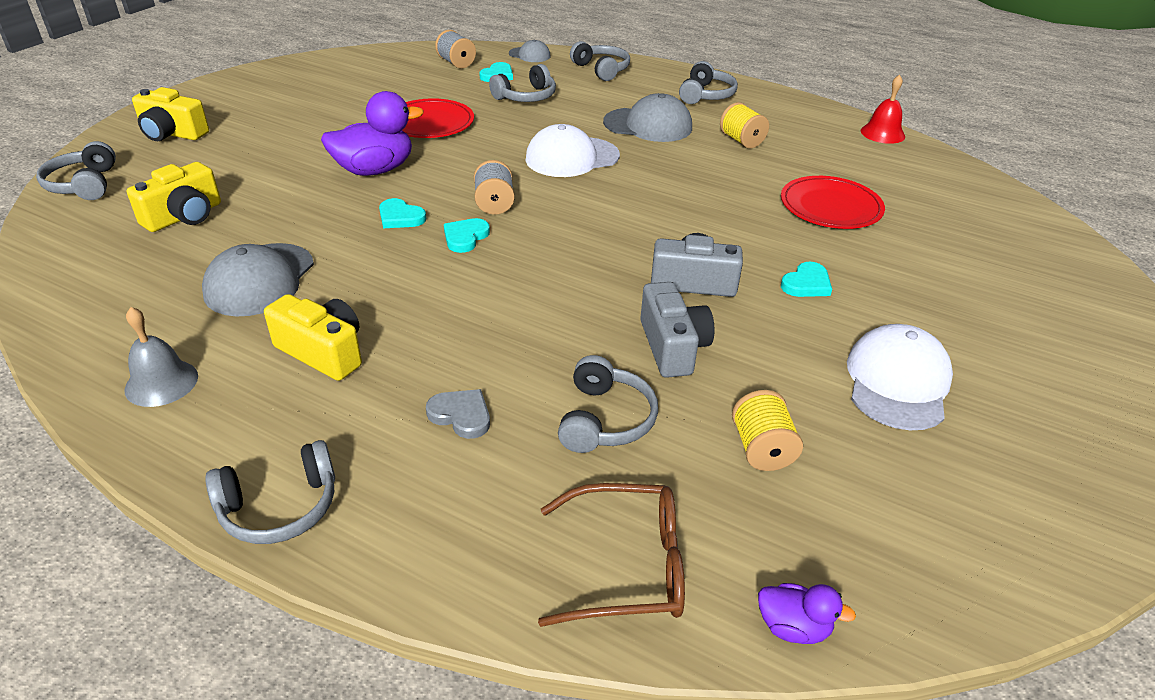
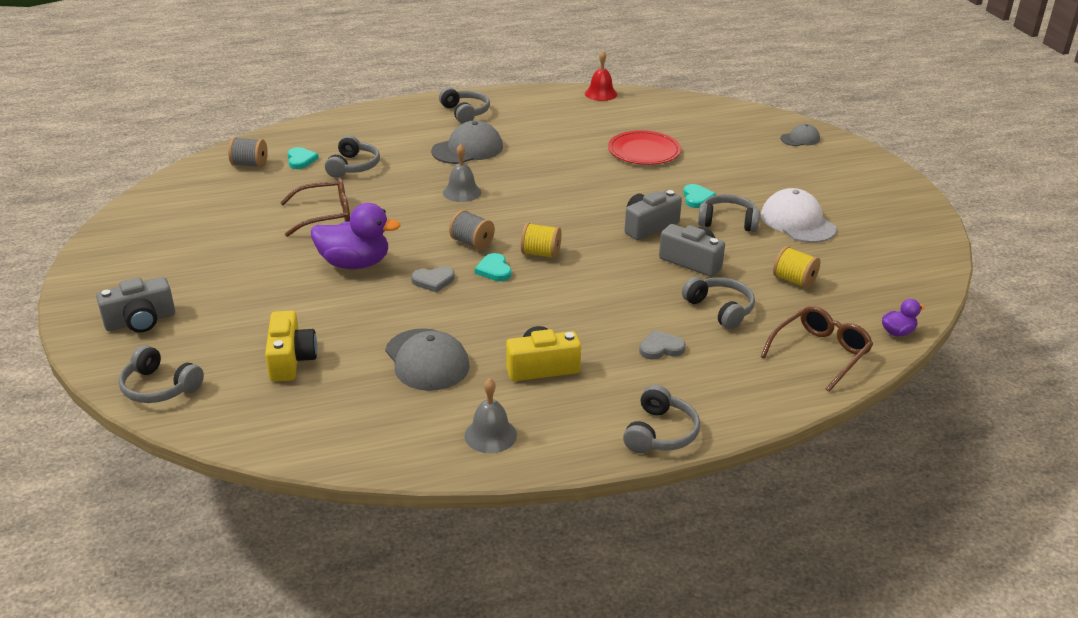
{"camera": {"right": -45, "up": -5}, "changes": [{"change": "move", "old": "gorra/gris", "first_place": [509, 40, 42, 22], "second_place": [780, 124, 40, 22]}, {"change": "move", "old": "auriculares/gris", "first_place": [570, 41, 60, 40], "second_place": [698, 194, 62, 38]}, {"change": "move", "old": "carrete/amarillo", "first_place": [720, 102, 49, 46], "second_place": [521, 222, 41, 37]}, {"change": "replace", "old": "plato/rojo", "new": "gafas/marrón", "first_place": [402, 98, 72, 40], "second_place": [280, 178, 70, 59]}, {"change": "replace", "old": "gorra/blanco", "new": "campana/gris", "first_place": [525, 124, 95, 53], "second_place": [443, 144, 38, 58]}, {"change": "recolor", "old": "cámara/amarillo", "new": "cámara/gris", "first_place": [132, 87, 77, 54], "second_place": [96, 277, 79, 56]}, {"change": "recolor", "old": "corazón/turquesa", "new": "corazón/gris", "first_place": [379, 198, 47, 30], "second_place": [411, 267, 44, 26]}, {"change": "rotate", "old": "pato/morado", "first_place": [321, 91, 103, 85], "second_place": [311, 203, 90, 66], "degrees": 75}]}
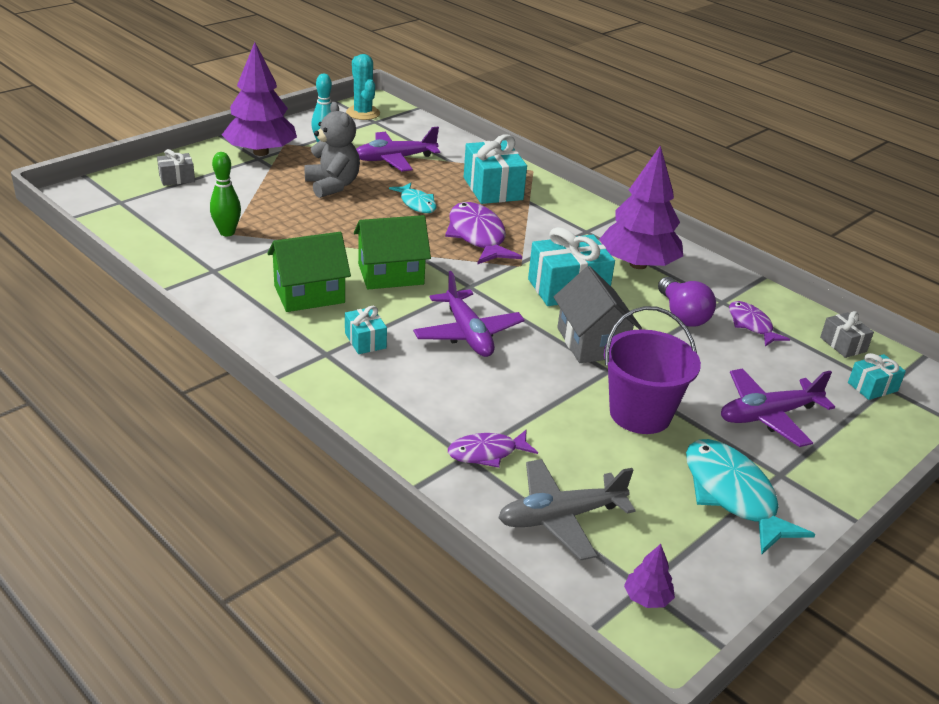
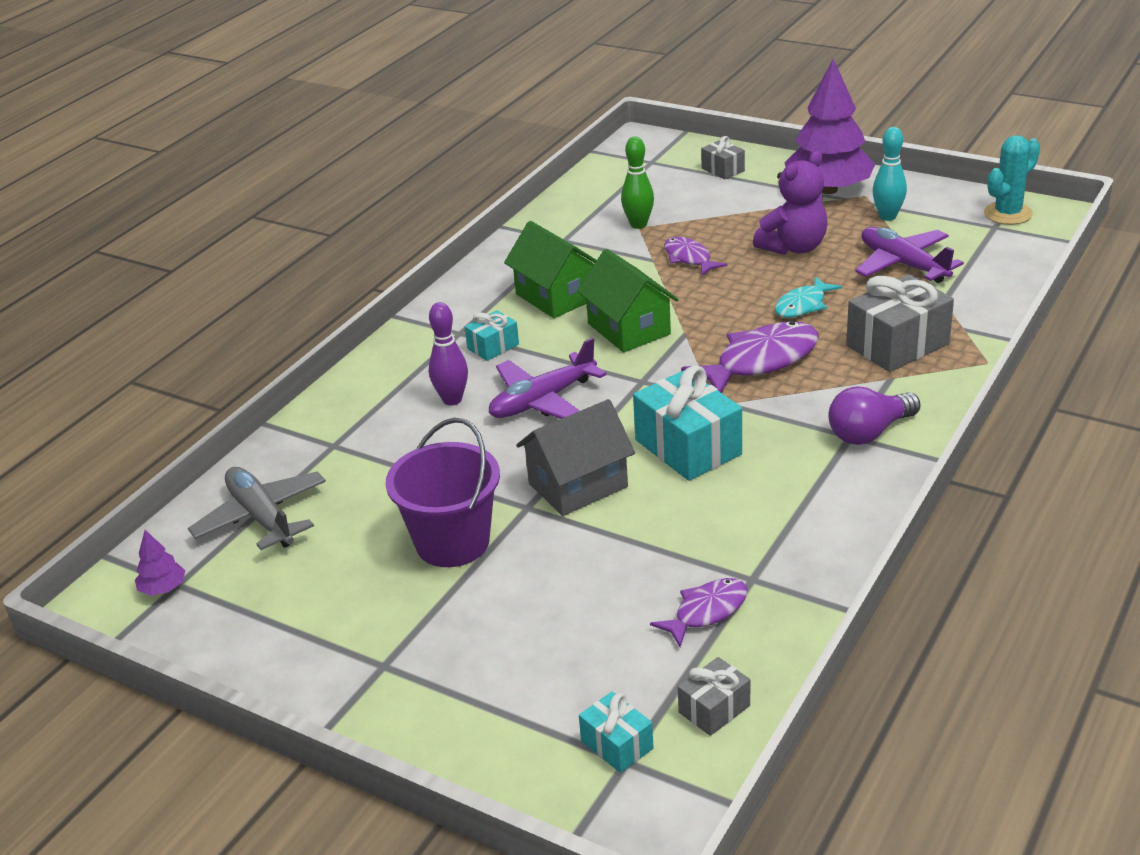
{"camera": {"right": 80, "up": 0}, "changes": [{"change": "delete", "old": "árbol/morado", "first_place": [599, 145, 84, 124]}, {"change": "delete", "old": "pez/turquesa", "first_place": [686, 439, 129, 116]}, {"change": "delete", "old": "avión/morado", "first_place": [721, 368, 114, 79]}, {"change": "insert", "new": "bolo/morado", "second_place": [429, 302, 39, 103]}, {"change": "move", "old": "pez/morado", "first_place": [448, 430, 90, 38], "second_place": [664, 237, 64, 39]}, {"change": "move", "old": "bombilla/morado", "first_place": [658, 277, 58, 50], "second_place": [829, 386, 92, 59]}, {"change": "recolor", "old": "osito/gris", "new": "osito/morado", "first_place": [304, 102, 56, 96], "second_place": [753, 151, 75, 104]}, {"change": "recolor", "old": "regalo/turquesa", "new": "regalo/gris", "first_place": [464, 134, 63, 70], "second_place": [846, 274, 108, 98]}]}
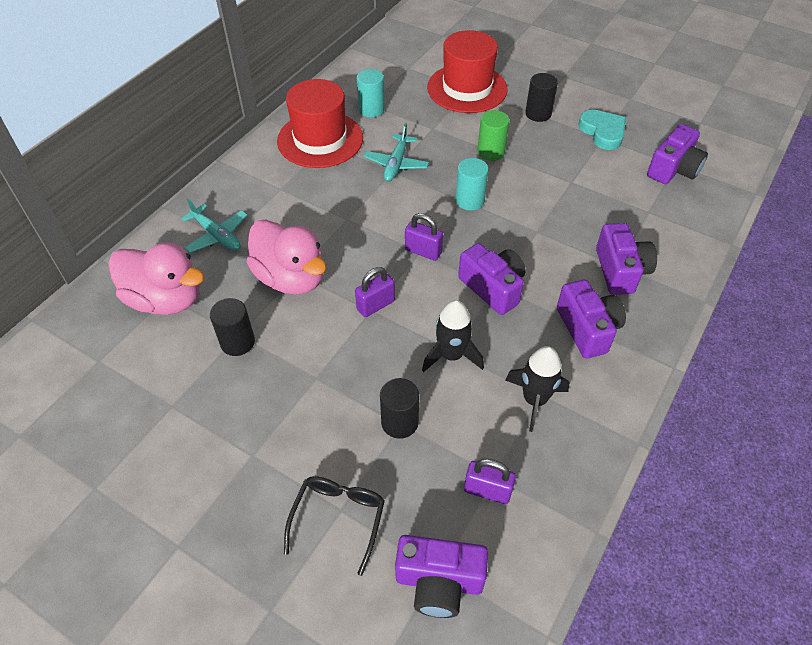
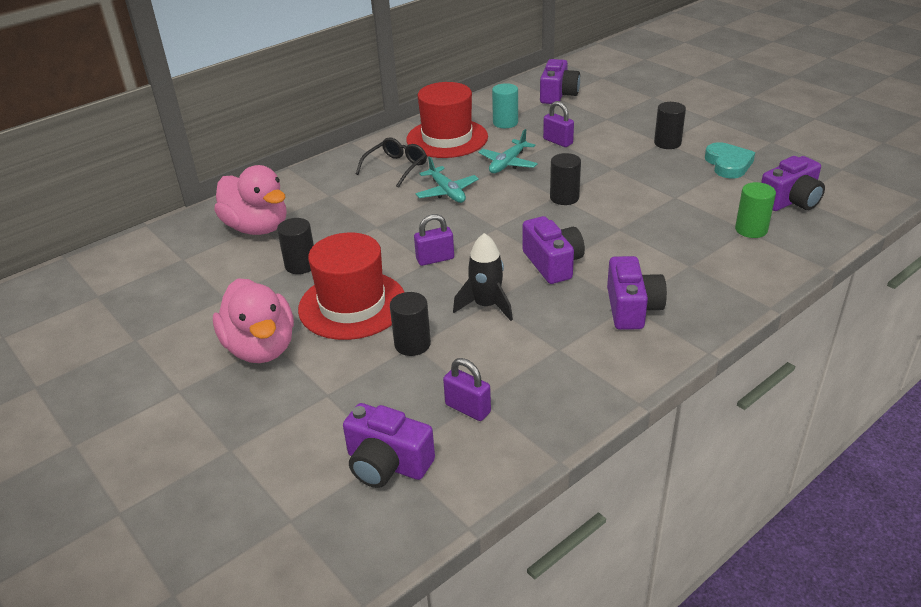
{"camera": {"right": 20, "up": -15}, "changes": [{"change": "delete", "old": "cohete/negro", "first_place": [505, 346, 64, 86]}, {"change": "move", "old": "avión/turquesa", "first_place": [181, 199, 66, 54], "second_place": [415, 156, 64, 47]}, {"change": "move", "old": "pato/rosa", "first_place": [247, 219, 79, 76], "second_place": [213, 278, 81, 85]}, {"change": "move", "old": "gafas/negro", "first_place": [284, 476, 101, 100], "second_place": [356, 137, 71, 51]}, {"change": "move", "old": "candado/morado", "first_place": [405, 213, 38, 48], "second_place": [543, 101, 31, 46]}, {"change": "move", "old": "sombrero/rojo", "first_place": [427, 30, 81, 83], "second_place": [298, 233, 106, 107]}, {"change": "move", "old": "cilindro/verde", "first_place": [477, 110, 33, 51], "second_place": [735, 182, 41, 56]}, {"change": "move", "old": "cámara/morado", "first_place": [596, 223, 61, 72], "second_place": [540, 59, 40, 45]}, {"change": "recolor", "old": "cilindro/turquesa", "new": "cilindro/negro", "first_place": [455, 158, 34, 52], "second_place": [550, 153, 31, 52]}]}
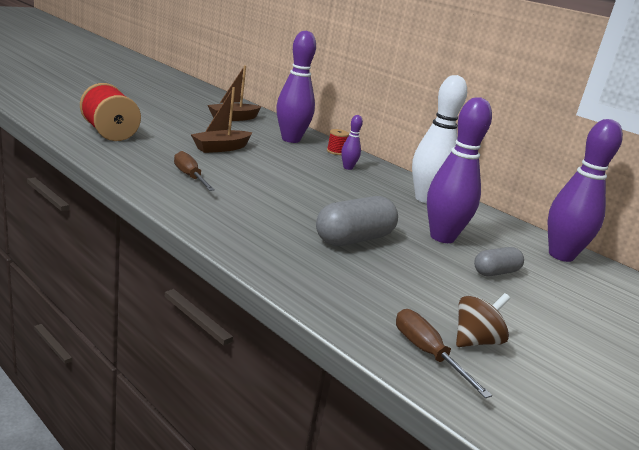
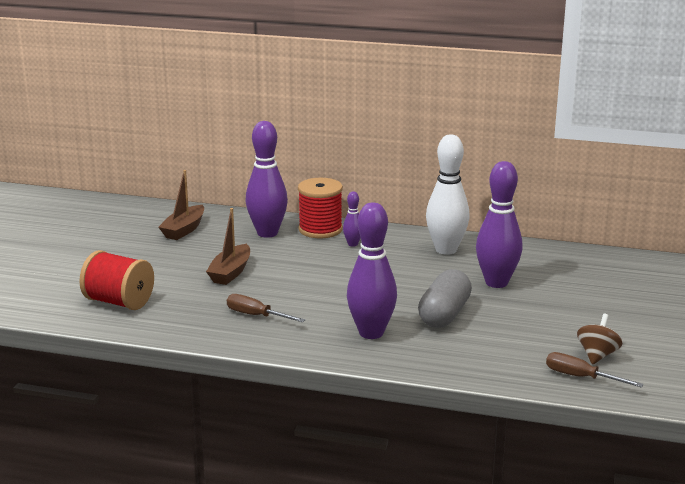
{"camera": {"right": -25, "up": 0}, "changes": [{"change": "delete", "old": "cápsula/gris", "first_place": [474, 247, 50, 29]}, {"change": "move", "old": "bolo/morado", "first_place": [548, 119, 75, 143], "second_place": [347, 202, 50, 137]}, {"change": "resize", "old": "carrete/rojo", "first_place": [327, 129, 22, 26], "second_place": [298, 178, 45, 60], "factor": 2.12}]}
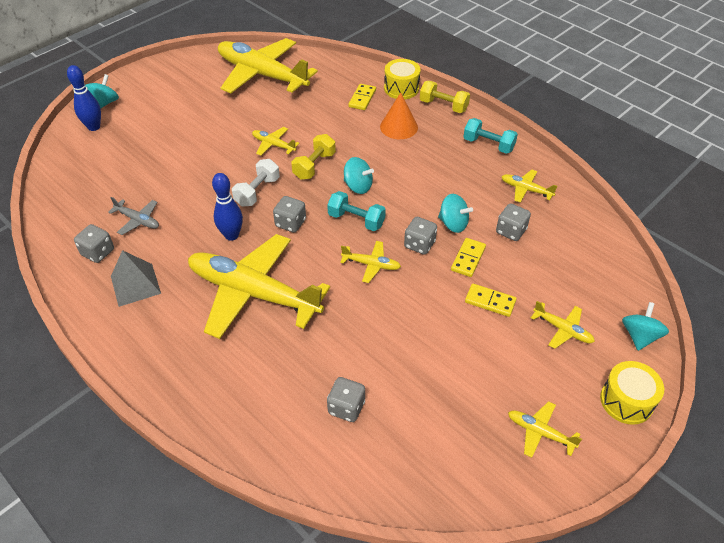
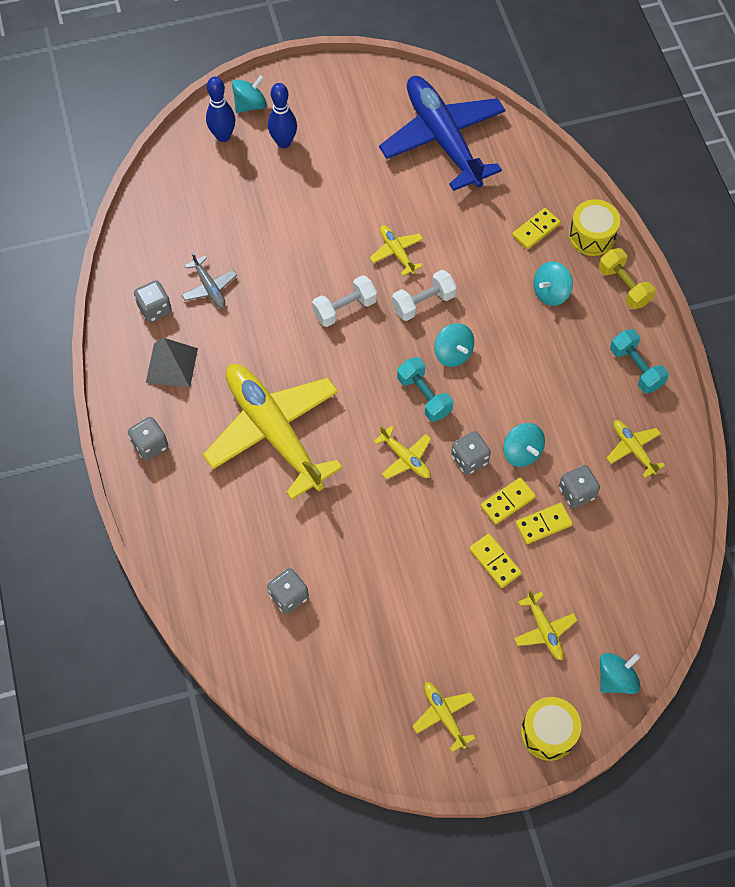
{"camera": {"right": 30, "up": 15}, "changes": [{"change": "insert", "new": "ficha de dominó/amarillo", "second_place": [515, 503, 58, 41]}, {"change": "move", "old": "bolo/azul", "first_place": [212, 173, 31, 68], "second_place": [268, 83, 29, 65]}, {"change": "move", "old": "dado/gris", "first_place": [273, 196, 33, 37], "second_place": [128, 417, 40, 44]}, {"change": "replace", "old": "cono/naranja", "new": "peonza/turquesa", "first_place": [380, 93, 38, 46], "second_place": [533, 261, 40, 45]}, {"change": "recolor", "old": "avión/amarillo", "new": "avión/azul", "first_place": [218, 38, 100, 56], "second_place": [379, 76, 126, 115]}, {"change": "recolor", "old": "mancuerna/amarillo", "new": "mancuerna/blanco", "first_place": [291, 134, 45, 46], "second_place": [392, 270, 65, 51]}]}
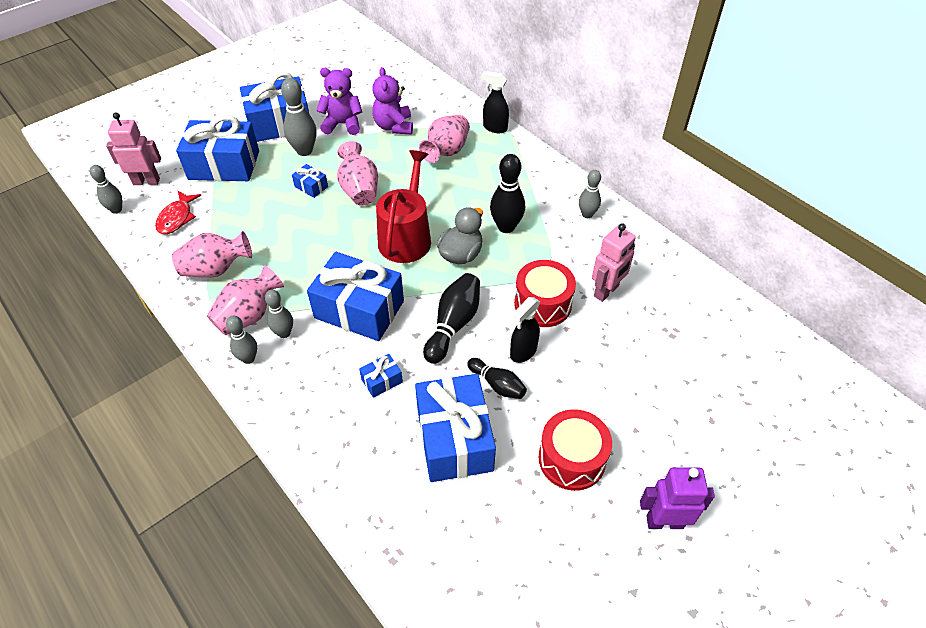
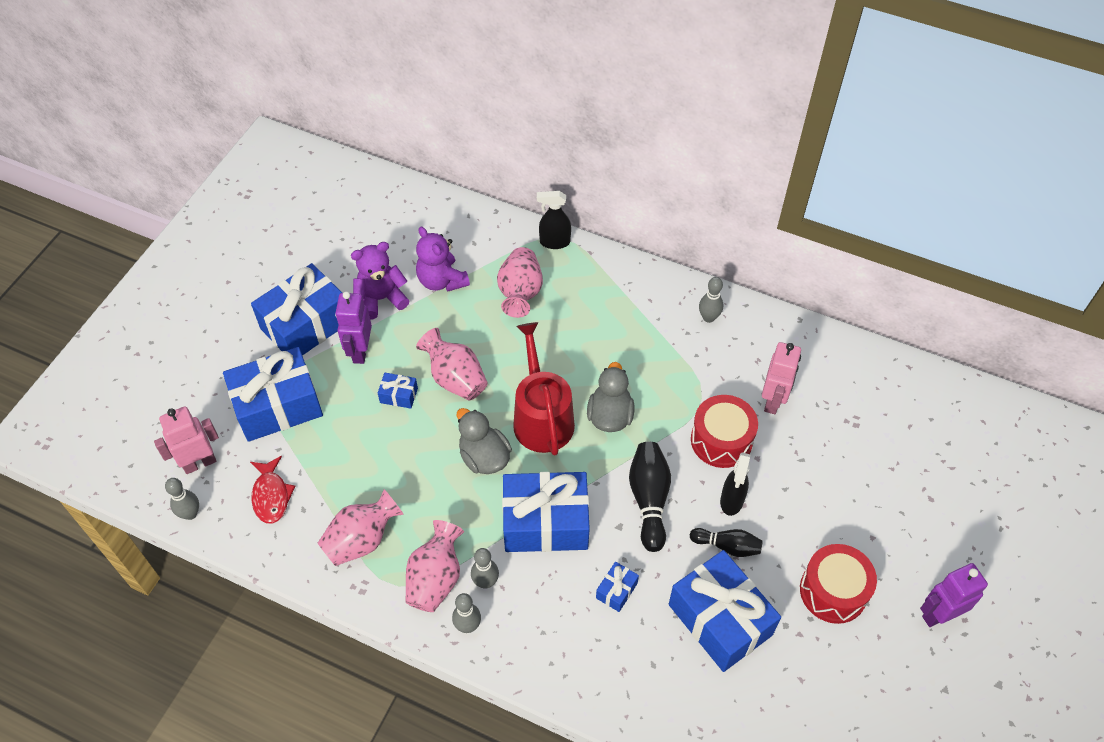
{"camera": {"right": -25, "up": 5}, "changes": [{"change": "delete", "old": "bolo/negro", "first_place": [490, 154, 35, 79]}, {"change": "insert", "new": "pato/gris", "second_place": [457, 408, 55, 66]}, {"change": "replace", "old": "bolo/gris", "new": "robot/morado", "first_place": [281, 78, 36, 78], "second_place": [335, 291, 37, 73]}]}
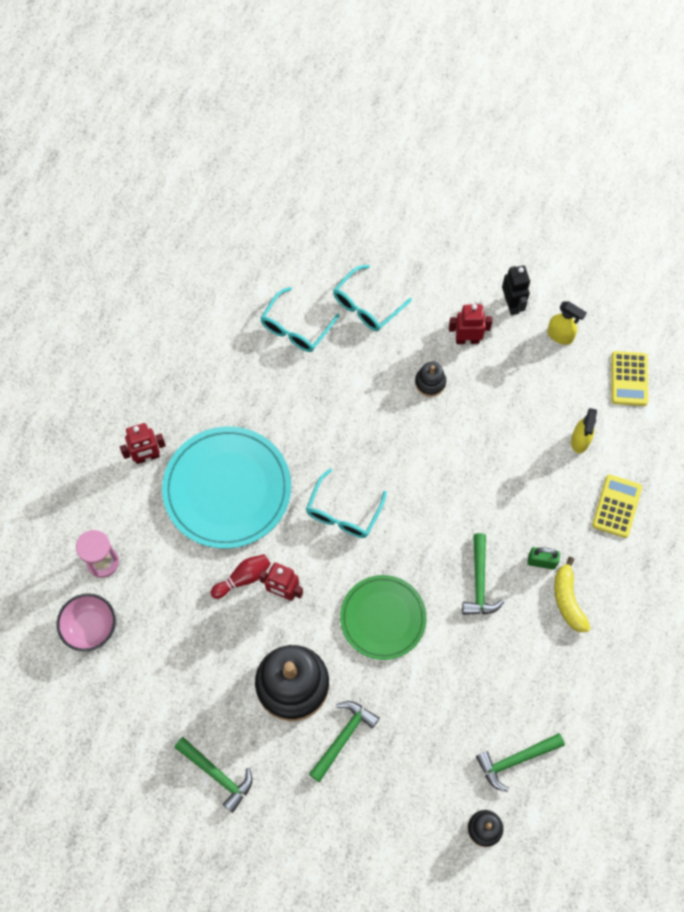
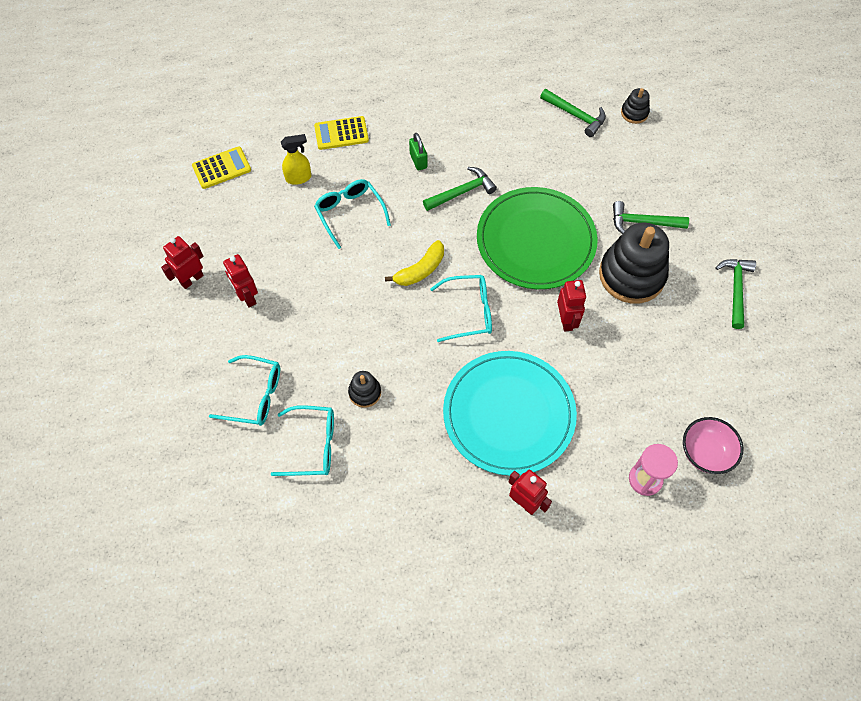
{"camera": {"right": -120, "up": -5}, "changes": [{"change": "delete", "old": "bolo/rojo", "first_place": [210, 554, 61, 45]}, {"change": "delete", "old": "pulverizador/amarillo", "first_place": [547, 301, 40, 44]}, {"change": "insert", "new": "gafas/turquesa", "second_place": [314, 179, 77, 70]}, {"change": "move", "old": "juguete apilable/negro", "first_place": [415, 362, 31, 35], "second_place": [348, 371, 33, 37]}, {"change": "move", "old": "plátano/amarillo", "first_place": [554, 557, 36, 75], "second_place": [385, 240, 59, 46]}, {"change": "recolor", "old": "robot/negro", "new": "robot/rojo", "first_place": [502, 265, 28, 50], "second_place": [161, 236, 43, 53]}, {"change": "resize", "old": "plato/verde", "first_place": [340, 575, 87, 85], "second_place": [477, 187, 121, 102], "factor": 1.54}]}
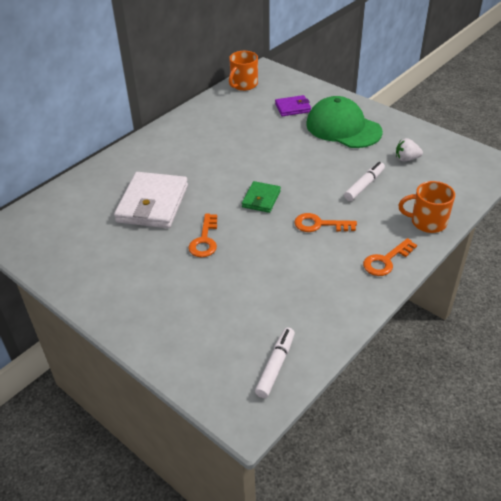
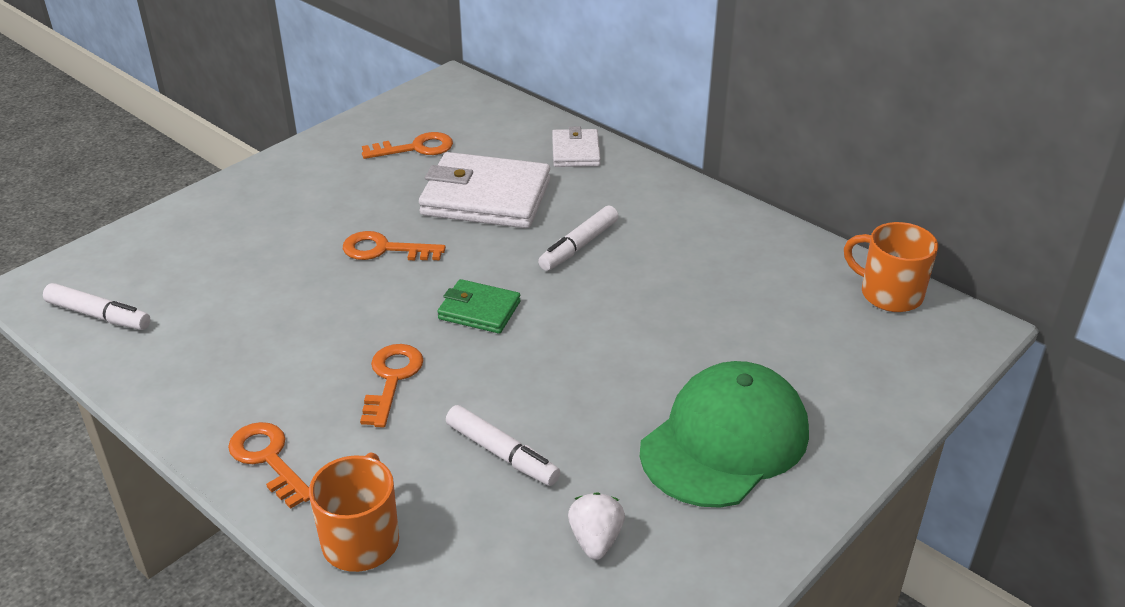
{"camera": {"right": 90, "up": -5}, "changes": [{"change": "delete", "old": "cartera/morado", "first_place": [275, 95, 36, 21]}, {"change": "insert", "new": "llave/naranja", "second_place": [362, 132, 91, 27]}, {"change": "insert", "new": "rotulador/blanco", "second_place": [538, 206, 81, 65]}, {"change": "insert", "new": "cartera/blanco", "second_place": [552, 127, 49, 40]}]}
